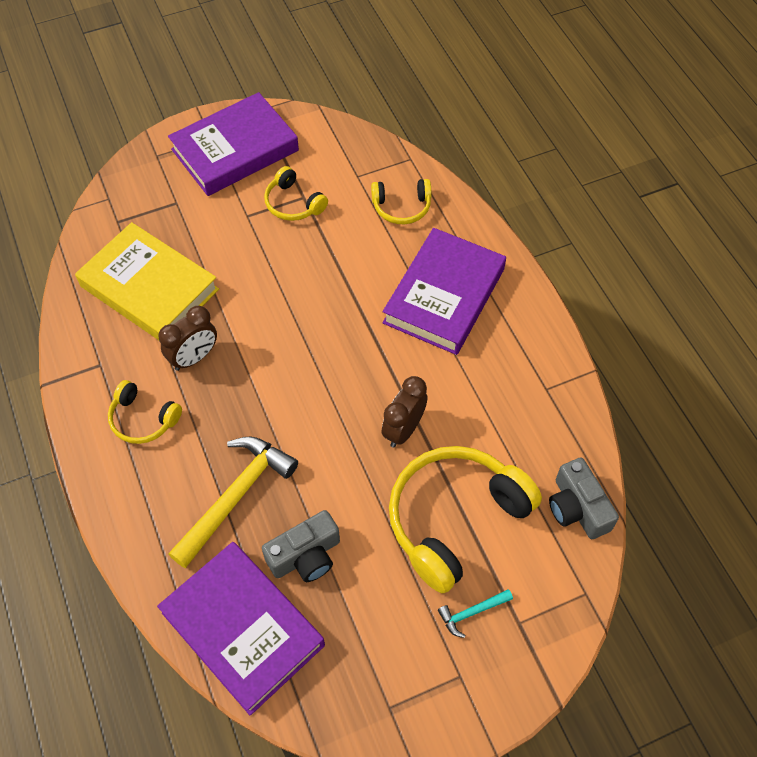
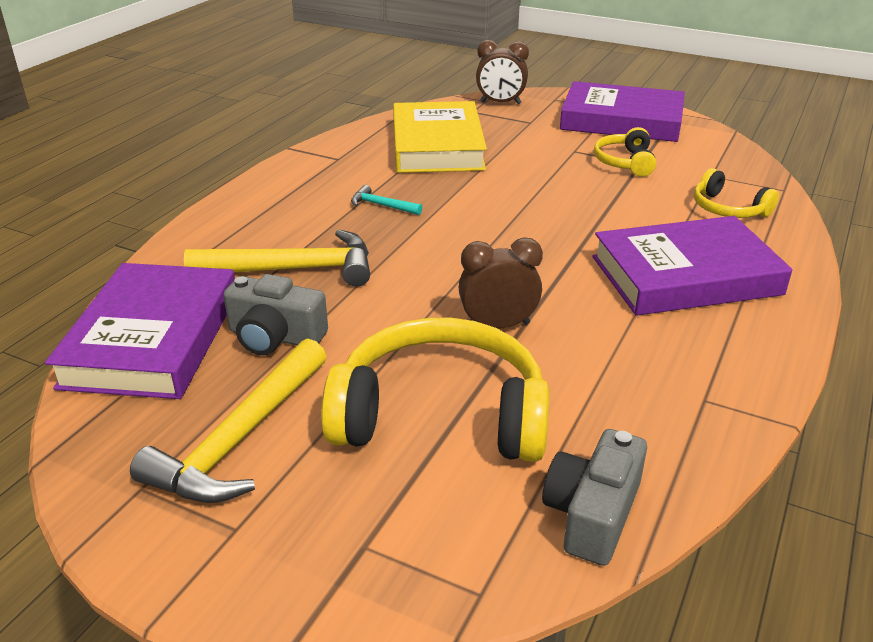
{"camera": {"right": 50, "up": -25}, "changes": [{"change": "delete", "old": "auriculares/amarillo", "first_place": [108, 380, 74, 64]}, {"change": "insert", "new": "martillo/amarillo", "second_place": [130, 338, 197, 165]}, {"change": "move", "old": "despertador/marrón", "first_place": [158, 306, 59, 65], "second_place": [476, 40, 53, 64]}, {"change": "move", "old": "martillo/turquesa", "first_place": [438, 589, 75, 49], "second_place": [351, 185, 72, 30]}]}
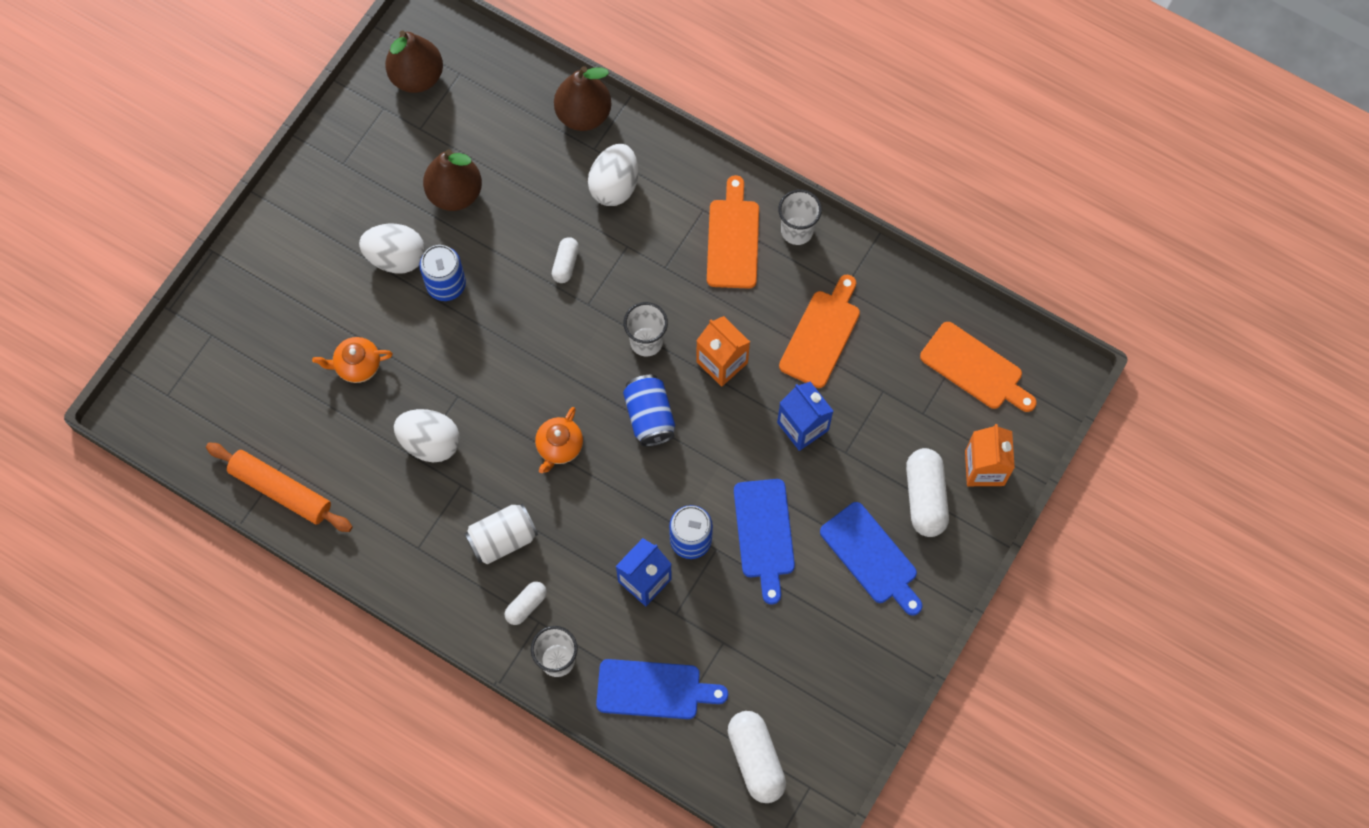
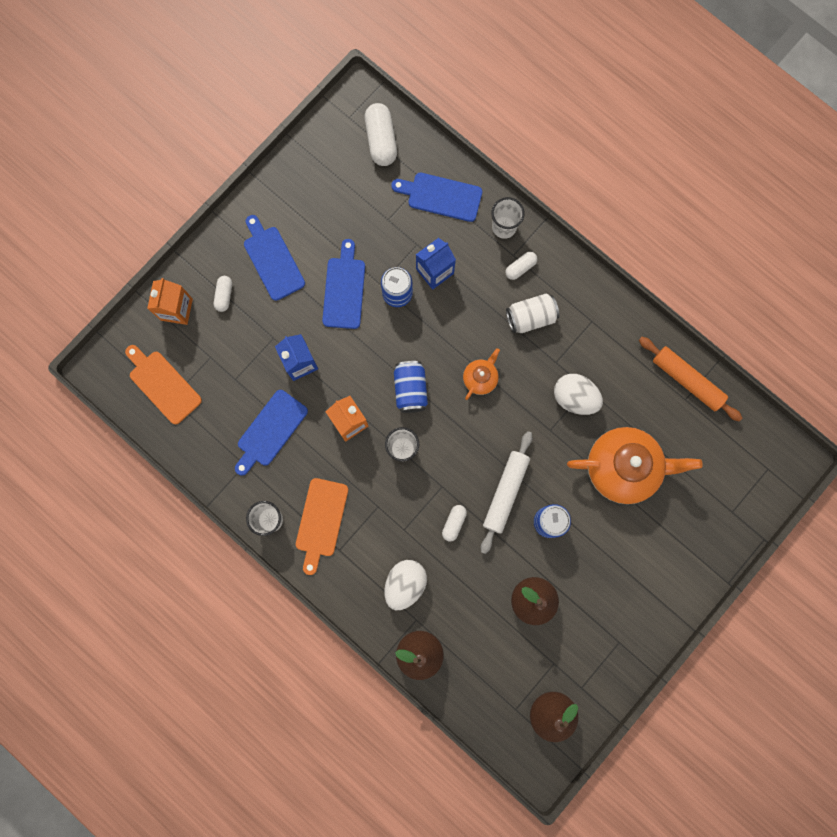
{"camera": {"right": -170, "up": 10}, "changes": [{"change": "delete", "old": "huevo/blanco", "first_place": [359, 224, 66, 50]}, {"change": "insert", "new": "rodillo/blanco", "second_place": [481, 431, 51, 123]}, {"change": "recolor", "old": "tabla de cortar/naranja", "new": "tabla de cortar/azul", "first_place": [779, 275, 81, 113], "second_place": [235, 390, 73, 86]}, {"change": "resize", "old": "tetera/naranja", "first_place": [312, 337, 81, 46], "second_place": [567, 427, 136, 77], "factor": 2.11}, {"change": "resize", "old": "cápsula/blanco", "first_place": [906, 448, 43, 89], "second_place": [214, 276, 18, 36], "factor": 0.56}]}
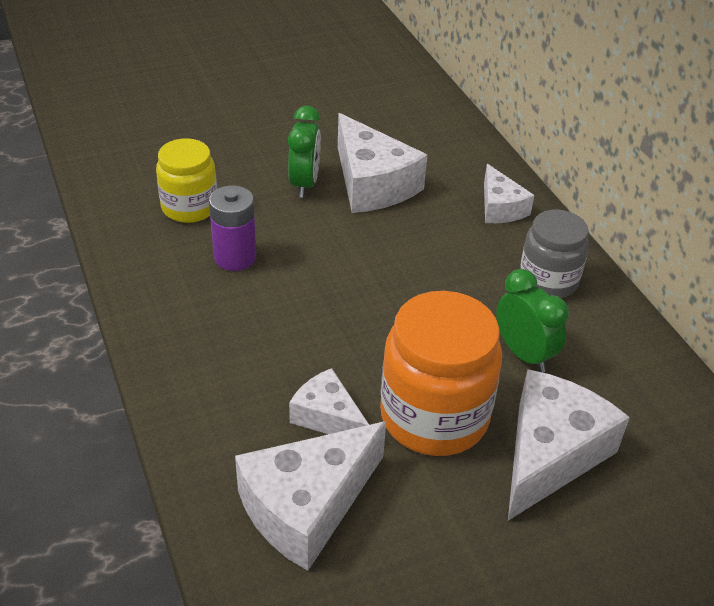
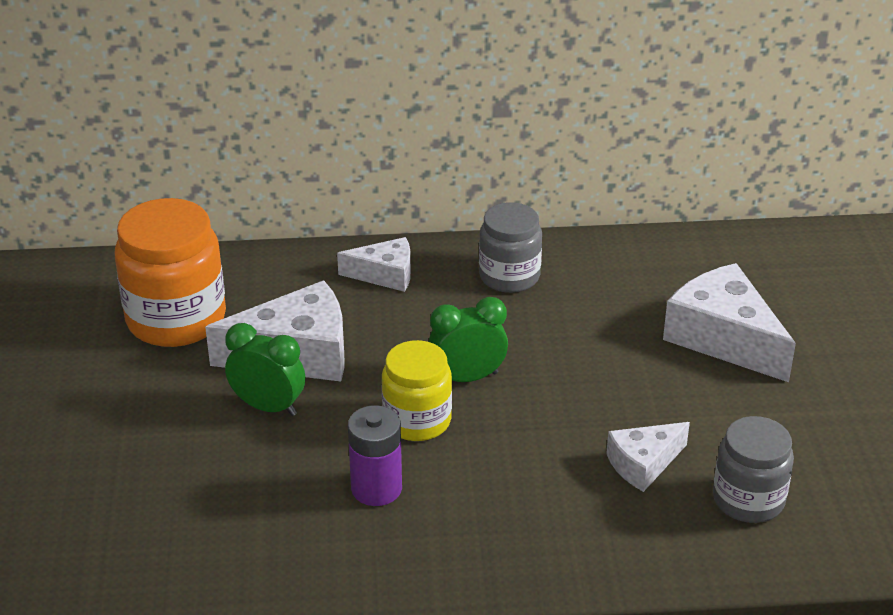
{"camera": {"right": -70, "up": -5}, "changes": [{"change": "move", "old": "tarro/amarillo", "first_place": [156, 138, 61, 85], "second_place": [382, 340, 70, 101]}, {"change": "move", "old": "tarro/naranja", "first_place": [380, 291, 122, 165], "second_place": [115, 198, 111, 149]}, {"change": "move", "old": "despertador/verde", "first_place": [496, 269, 73, 104], "second_place": [429, 297, 79, 85]}, {"change": "replace", "old": "queso/blanco", "new": "tarro/gris", "first_place": [235, 421, 151, 150], "second_place": [713, 416, 81, 107]}]}
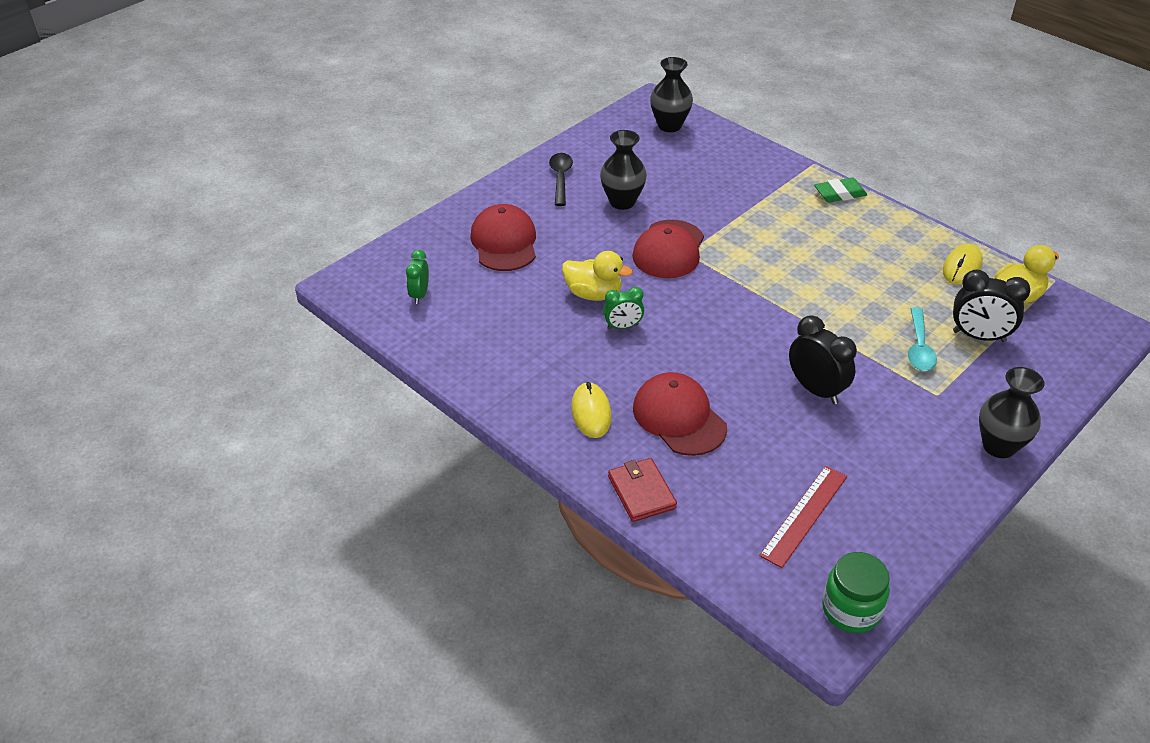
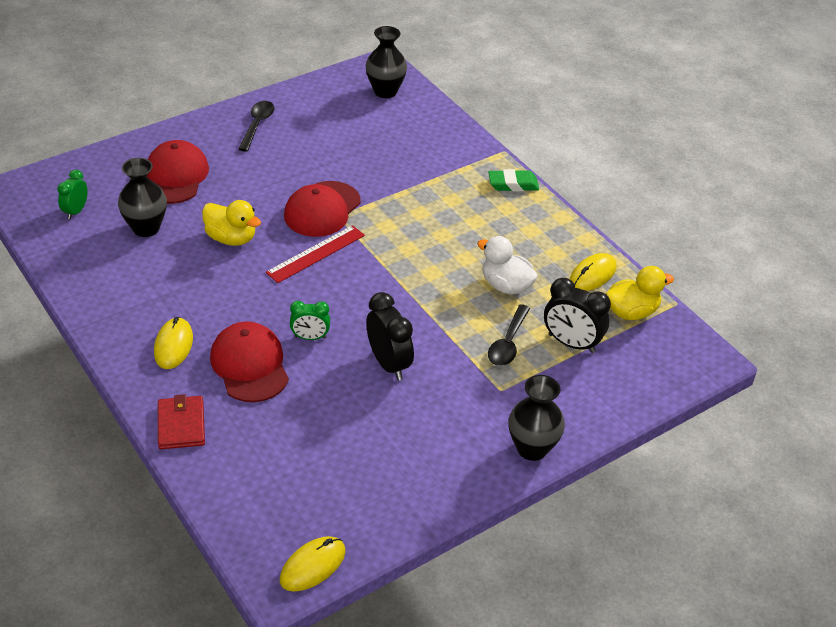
{"camera": {"right": 10, "up": 0}, "changes": [{"change": "insert", "new": "pato/blanco", "second_place": [477, 236, 61, 59]}, {"change": "move", "old": "florero/negro", "first_place": [600, 130, 47, 80], "second_place": [118, 158, 49, 79]}, {"change": "move", "old": "despertador/verde", "first_place": [603, 287, 41, 42], "second_place": [290, 301, 40, 39]}, {"change": "move", "old": "regla/rojo", "first_place": [759, 466, 88, 102], "second_place": [266, 225, 99, 58]}, {"change": "replace", "old": "tarro/verde", "new": "ratón/amarillo", "first_place": [822, 552, 68, 81], "second_place": [280, 536, 66, 56]}, {"change": "recolor", "old": "cuchara/turquesa", "new": "cuchara/negro", "first_place": [908, 307, 29, 64], "second_place": [488, 304, 42, 62]}]}
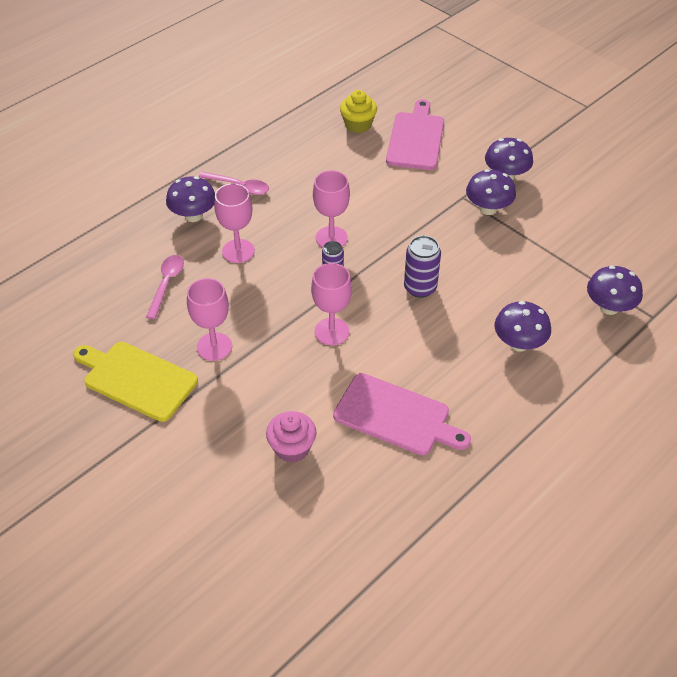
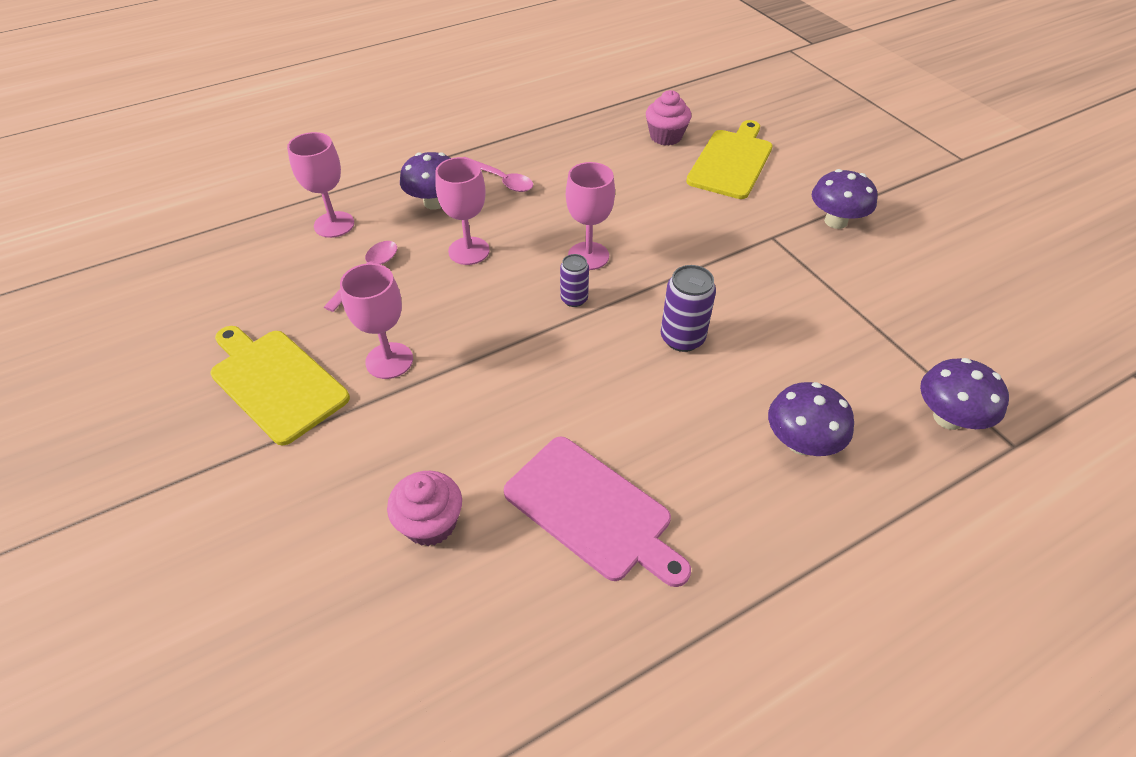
{"camera": {"right": 15, "up": 0}, "changes": [{"change": "delete", "old": "seta/morado", "first_place": [466, 169, 50, 46]}, {"change": "move", "old": "copa/rosa", "first_place": [311, 263, 41, 82], "second_place": [287, 132, 67, 106]}, {"change": "recolor", "old": "magdalena/amarillo", "new": "magdalena/rosa", "first_place": [340, 90, 37, 43], "second_place": [646, 90, 45, 56]}, {"change": "recolor", "old": "tabla de cortar/rosa", "new": "tabla de cortar/amarillo", "first_place": [386, 99, 58, 71], "second_place": [686, 120, 87, 79]}]}
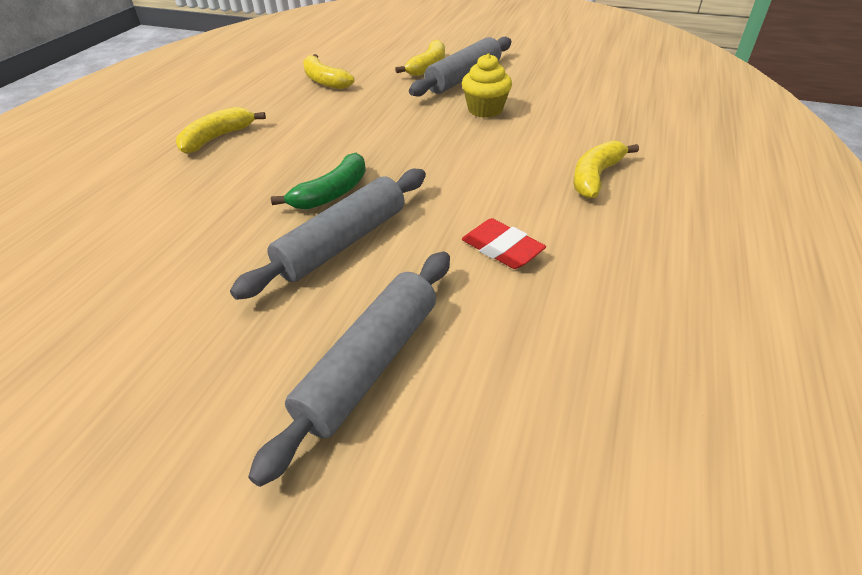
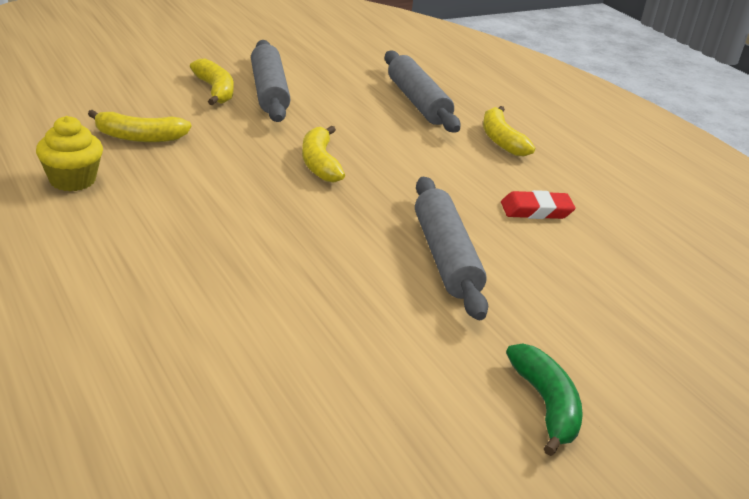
{"camera": {"right": -55, "up": -10}, "changes": [{"change": "move", "old": "plátano/amarillo", "first_place": [176, 107, 90, 47], "second_place": [302, 125, 43, 58]}, {"change": "move", "old": "rodillo/gris", "first_place": [248, 251, 202, 236], "second_place": [385, 50, 76, 82]}, {"change": "move", "old": "plátano/verde", "first_place": [271, 153, 95, 56], "second_place": [506, 343, 77, 113]}, {"change": "move", "old": "magdalena/amarillo", "first_place": [462, 53, 50, 65], "second_place": [36, 116, 67, 75]}]}
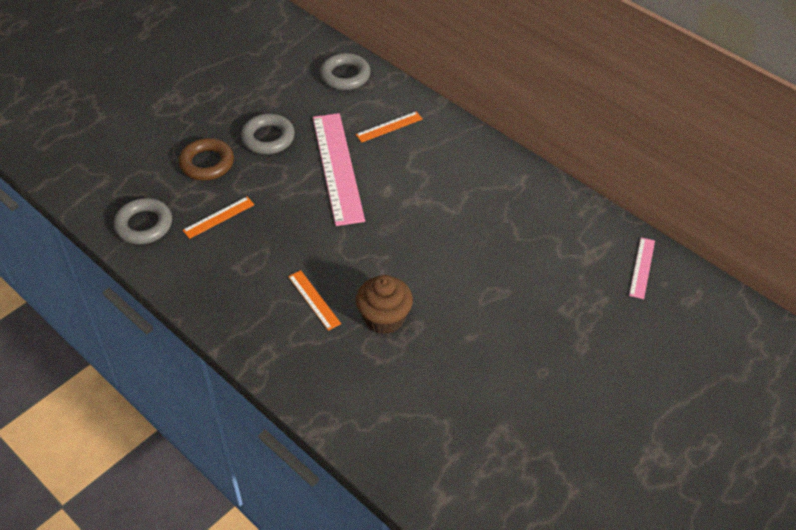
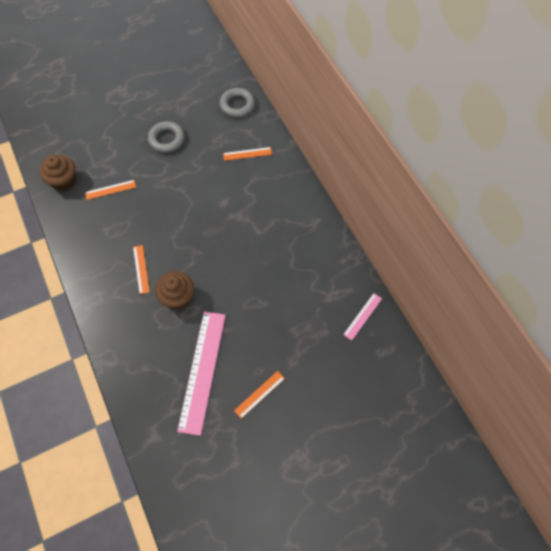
{"camera": {"right": 20, "up": 15}, "changes": [{"change": "delete", "old": "anillo/marrón", "first_place": [179, 138, 55, 43]}, {"change": "insert", "new": "regla/naranja", "second_place": [234, 371, 51, 48]}, {"change": "move", "old": "regla/rosa", "first_place": [313, 113, 52, 113], "second_place": [177, 311, 49, 125]}, {"change": "replace", "old": "anillo/gris", "new": "magdalena/marrón", "first_place": [114, 198, 58, 46], "second_place": [40, 155, 36, 36]}]}
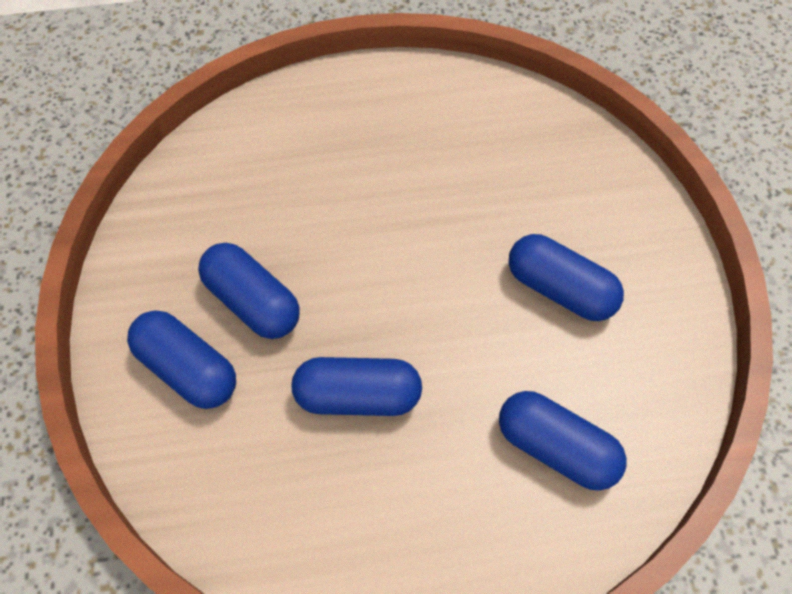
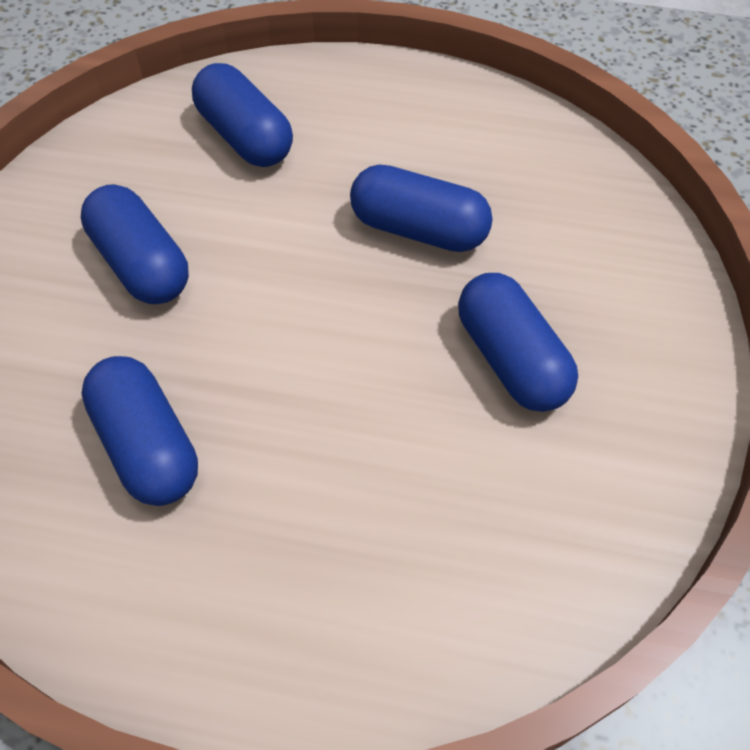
{"camera": {"right": -160, "up": -5}, "changes": [{"change": "move", "old": "cápsula/azul", "first_place": [127, 310, 109, 99], "second_place": [81, 356, 117, 150]}]}
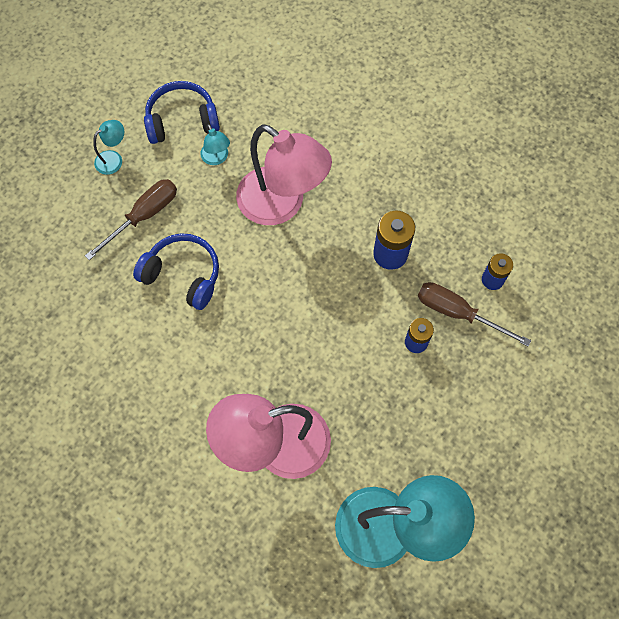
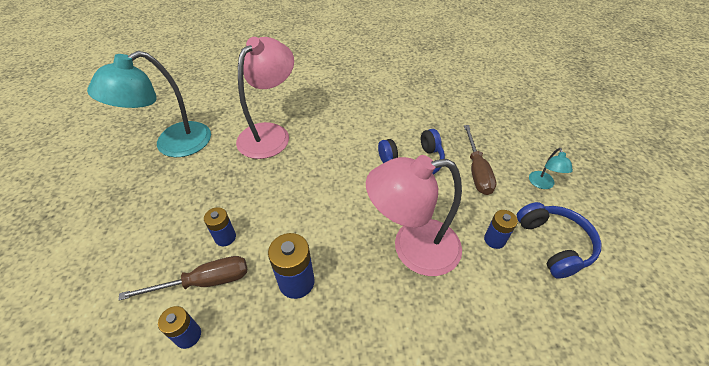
{"camera": {"right": 135, "up": -20}, "changes": [{"change": "replace", "old": "lámpara/turquesa", "new": "pila/azul", "first_place": [200, 124, 30, 41], "second_place": [484, 210, 34, 39]}, {"change": "rotate", "old": "auriculares/azul", "first_place": [144, 81, 76, 63], "second_place": [517, 202, 84, 77], "degrees": -45}]}
